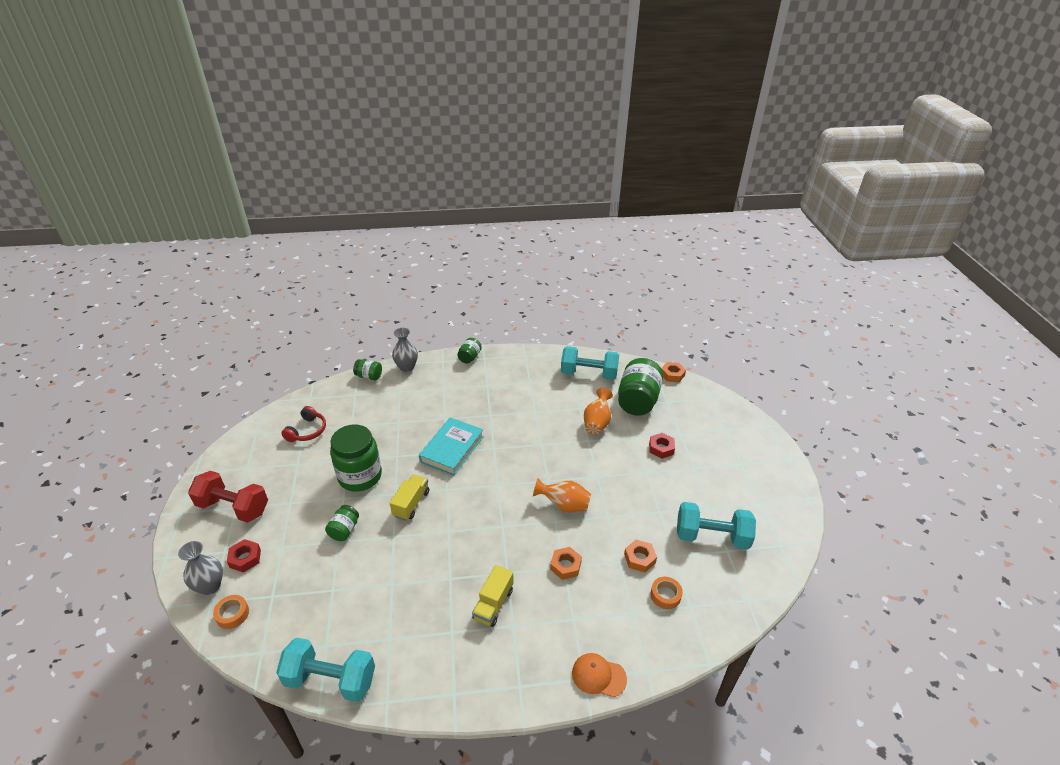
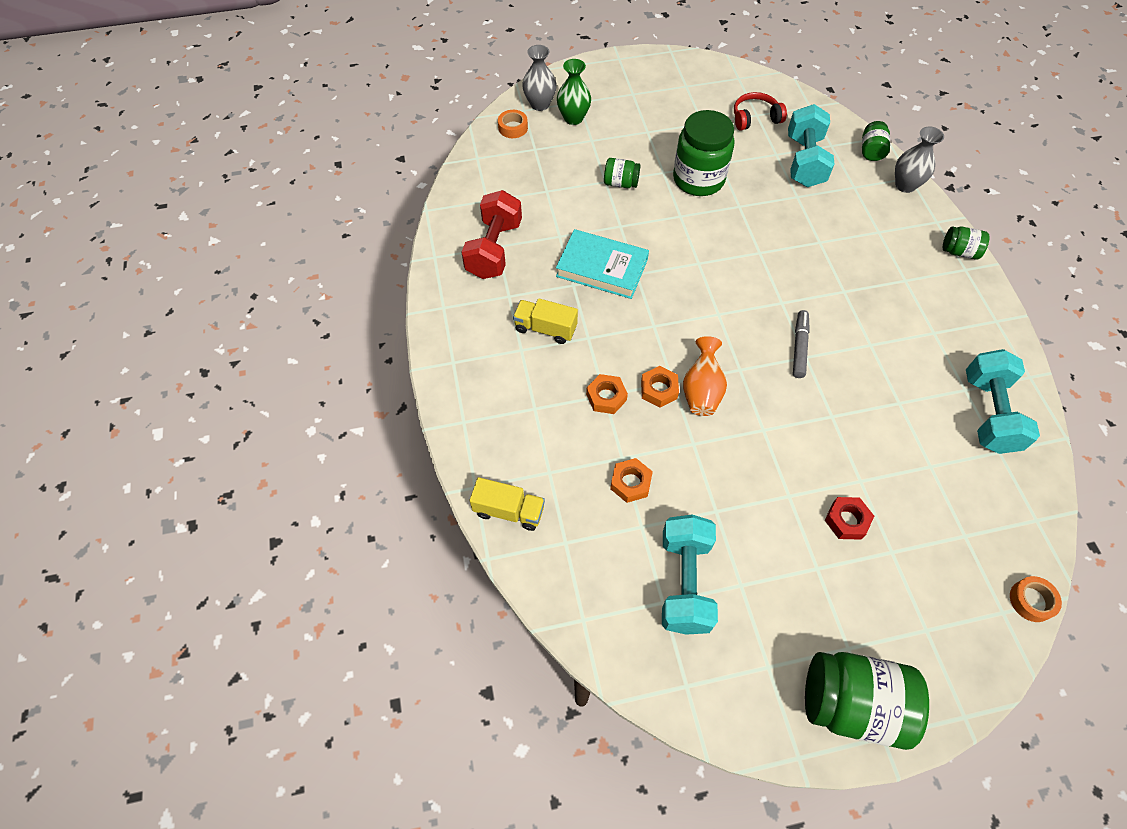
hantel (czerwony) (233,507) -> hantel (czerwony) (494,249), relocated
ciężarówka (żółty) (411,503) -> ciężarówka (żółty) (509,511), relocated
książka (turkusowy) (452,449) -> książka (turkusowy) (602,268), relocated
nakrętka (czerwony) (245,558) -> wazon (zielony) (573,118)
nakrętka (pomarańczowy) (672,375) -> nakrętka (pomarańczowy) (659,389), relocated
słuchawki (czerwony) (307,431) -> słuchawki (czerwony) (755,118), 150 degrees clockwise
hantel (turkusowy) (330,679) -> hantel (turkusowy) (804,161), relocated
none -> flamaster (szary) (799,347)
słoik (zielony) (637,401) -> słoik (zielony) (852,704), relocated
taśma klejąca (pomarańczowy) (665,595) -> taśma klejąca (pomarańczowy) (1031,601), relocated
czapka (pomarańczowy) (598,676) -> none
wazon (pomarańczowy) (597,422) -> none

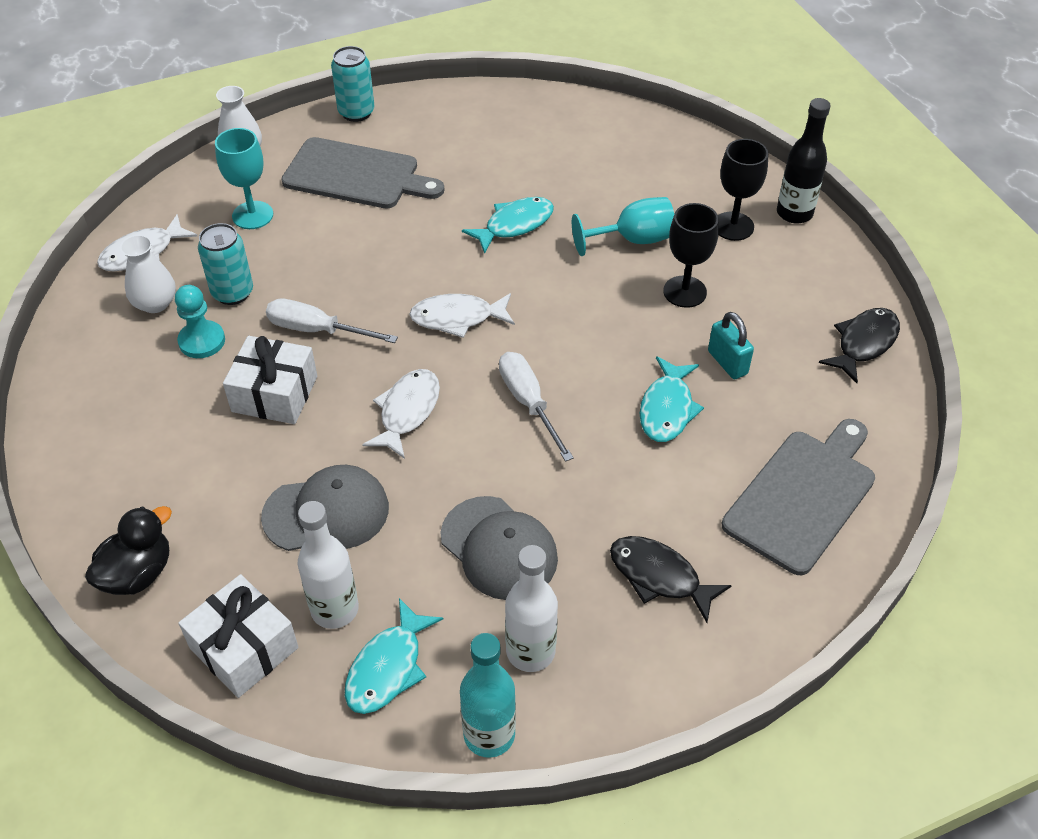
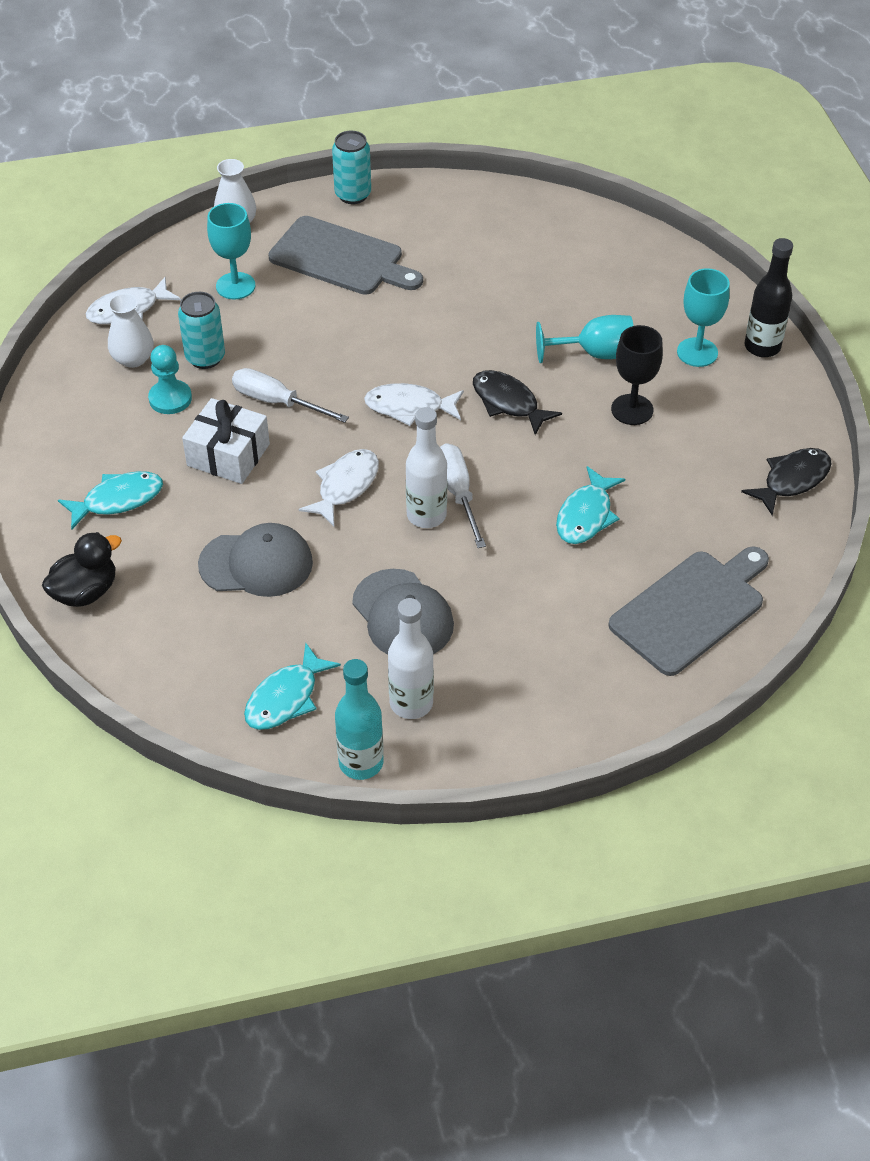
ryba (turkusowy) (514,225) -> ryba (turkusowy) (118,500), relocated
butelka (biały) (335,609) -> butelka (biały) (426,515), relocated
ryba (czarny) (659,577) -> ryba (czarny) (508,402), relocated
kielich (czarny) (733,226) -> kielich (turkusowy) (697,352)
prezent (biały) (244,648) -> none
kłódka (turkusowy) (727,362) -> none

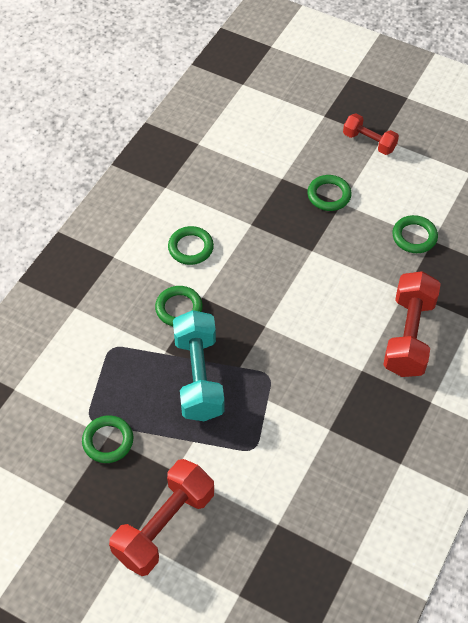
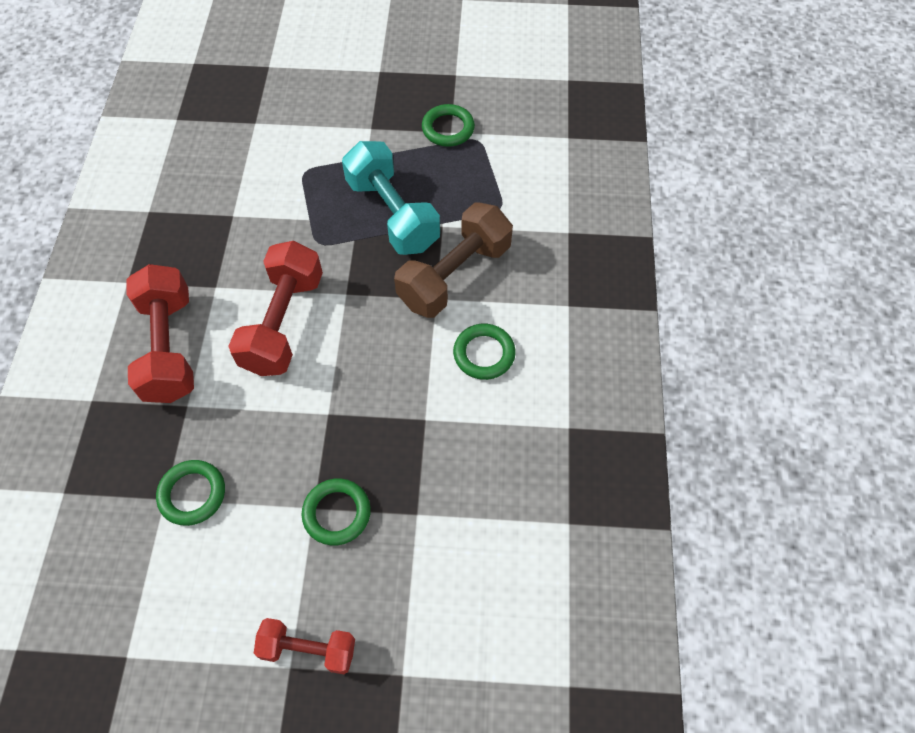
hantel (czerwony) (164,526) -> hantel (czerwony) (283,323), relocated
pierścień (zielony) (179,308) -> hantel (brązowy) (454,275)

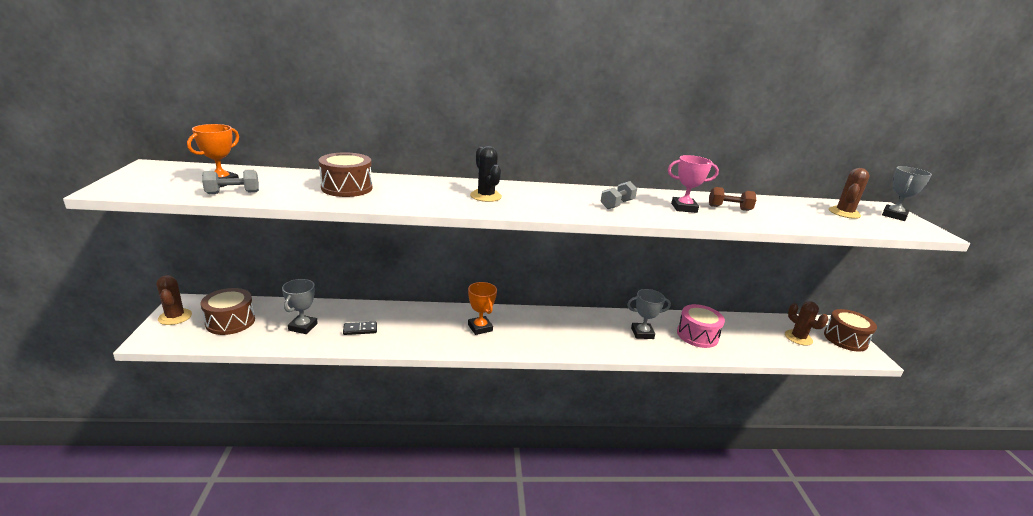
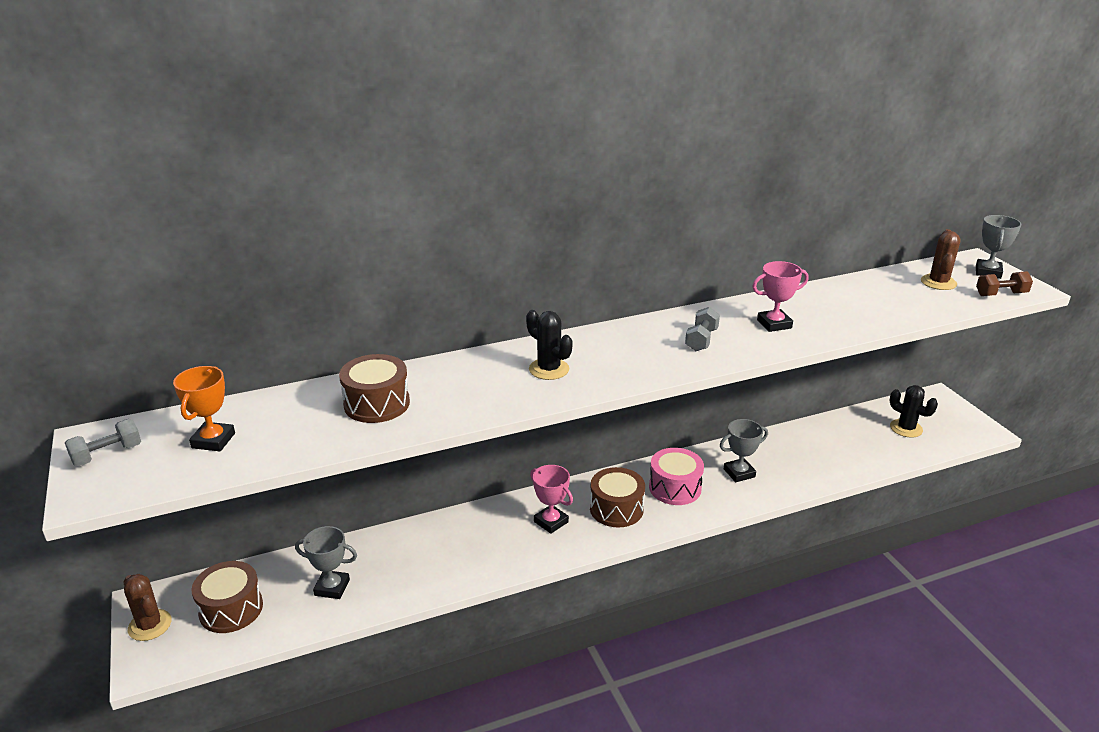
hantel (szary) (233,193) -> hantel (szary) (107,454), relocated
puchar (szary) (303,327) -> puchar (szary) (332,587), 75 degrees counterclockwise
puchar (pomarańczowy) (480,328) -> puchar (różowy) (551,522)
bęben (brązowy) (845,339) -> bęben (brązowy) (616,509), relocated
bęben (różowy) (697,335) -> bęben (różowy) (675,488), relocated
kaktus (brązowy) (798,338) -> kaktus (czarny) (906,428)
hantel (brązowy) (729,208) -> hantel (brązowy) (1001,294), relocated
kostka domina (czarny) (360,330) -> none

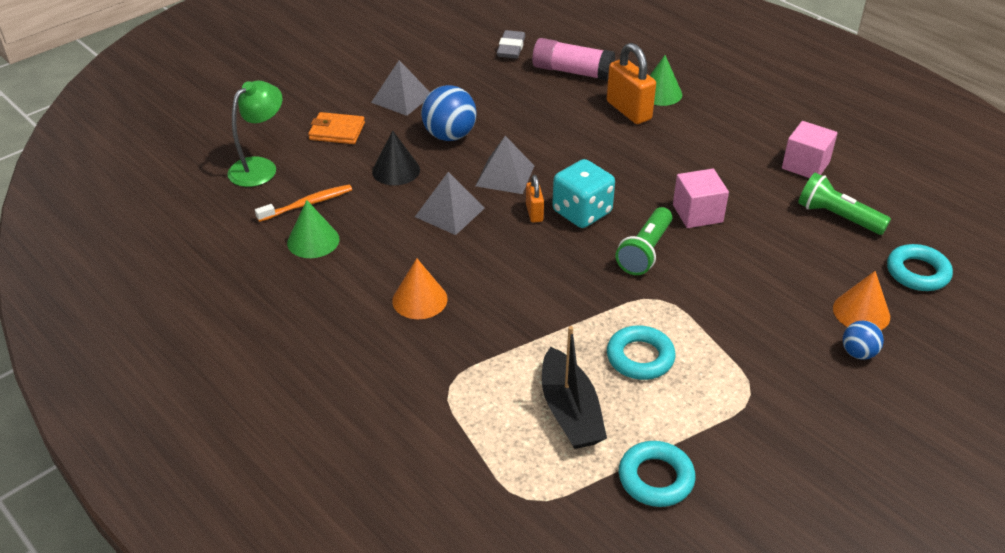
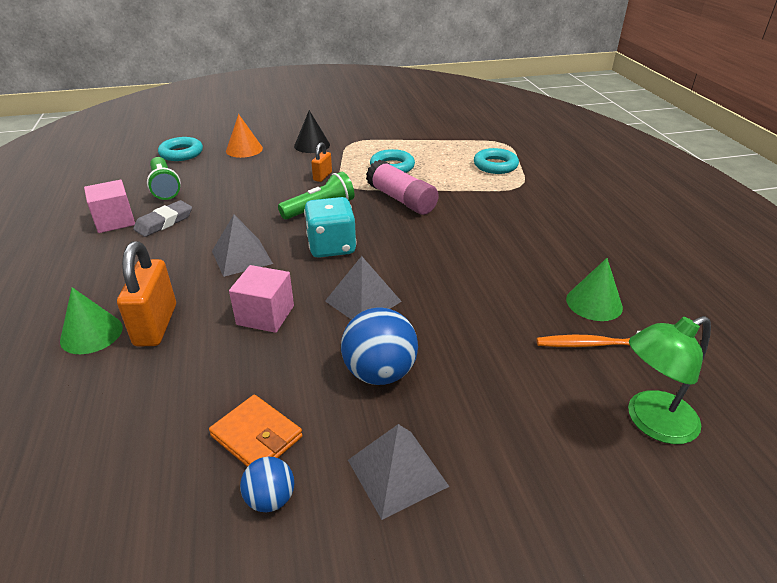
gumka do mazania (szary) (511,48) -> gumka do mazania (szary) (164,222), relocated
portfel (pomarańczowy) (337,131) -> portfel (pomarańczowy) (256,436), relocated
piramida (szary) (450,212) -> piramida (szary) (242,257), relocated
sześcian (różowy) (697,213) -> sześcian (różowy) (265,315), relocated
piłka (niebieski) (858,353) -> piłka (niebieski) (270,499), relocated
stożek (czarny) (396,170) -> stożek (czarny) (312,145), relocated
kłódka (pomarańczowy) (534,213) -> kłódka (pomarańczowy) (322,176), relocated
klej w sztyfcie (różowy) (572,71) -> klej w sztyfcie (różowy) (401,199), relocated
pierścień (turkusowy) (655,478) -> pierścień (turkusowy) (495,165), relocated
stożek (pomarańczowy) (419,299) -> none
łódka (czarny) (570,411) -> none

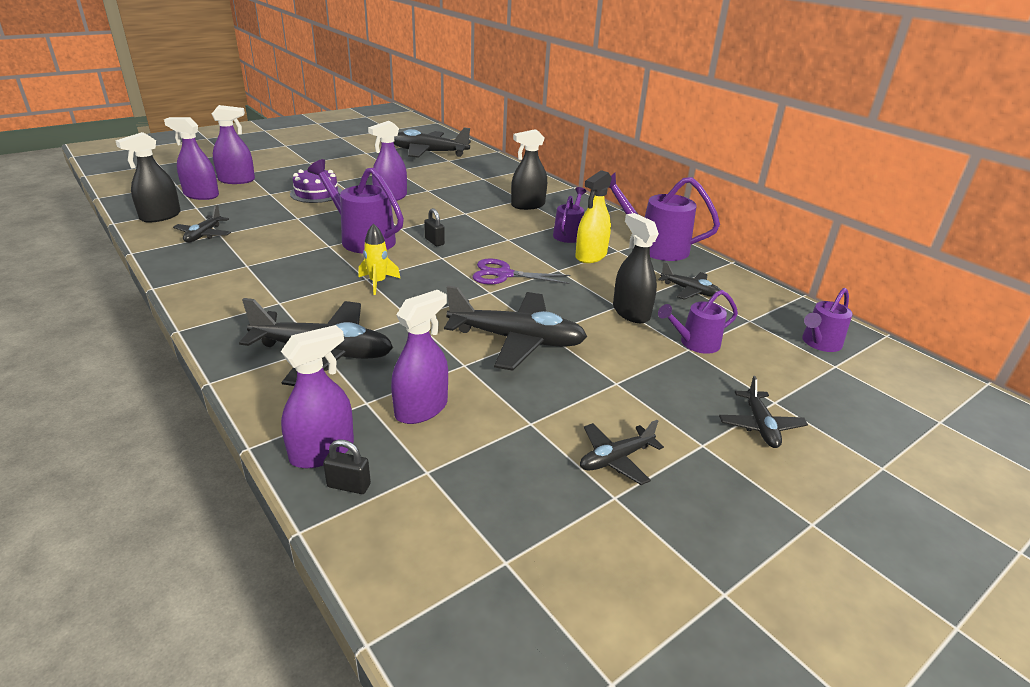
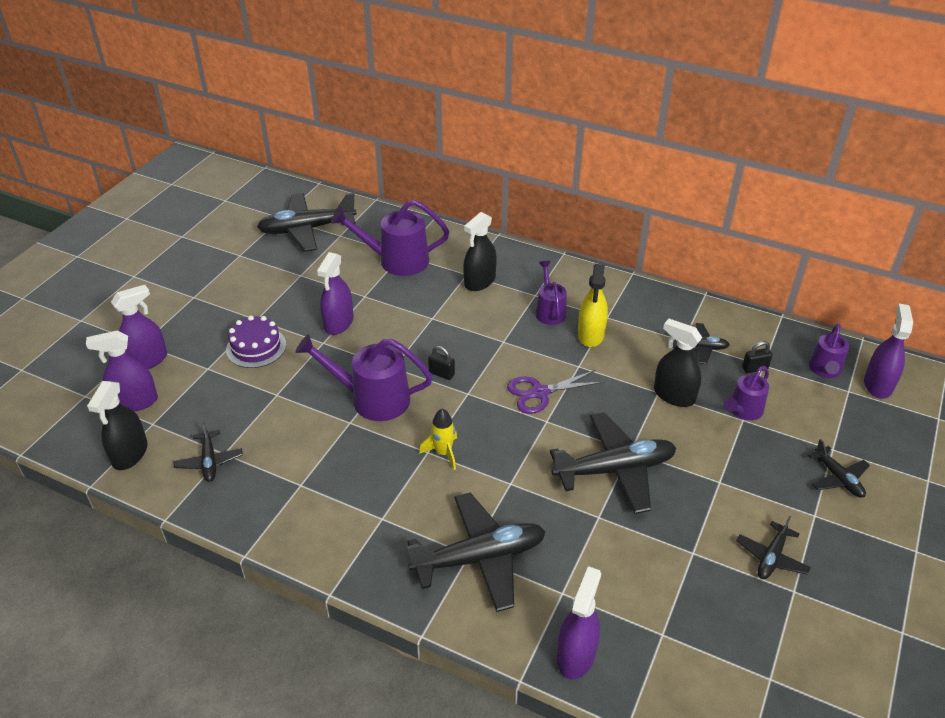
konewka (fioletowy) (654,247) -> konewka (fioletowy) (396,260), relocated
kłódka (czarny) (349,485) -> kłódka (czarny) (754,368), relocated
spryskiwacz (fioletowy) (421,409) -> spryskiwacz (fioletowy) (878,384), relocated

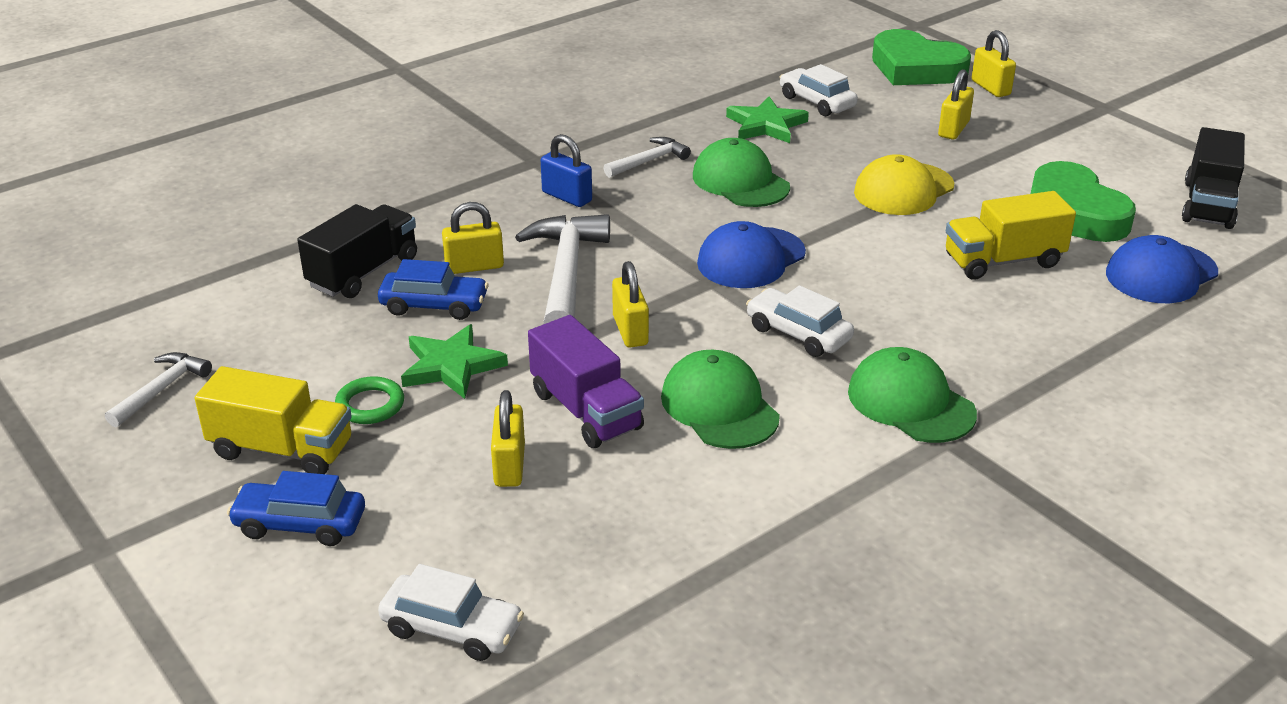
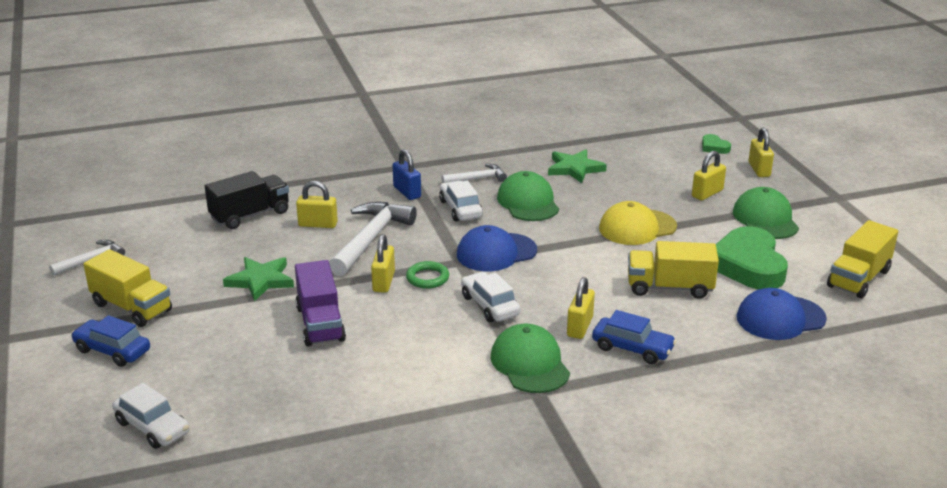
pierścień (zielony) (370,405) -> pierścień (zielony) (427,278), relocated
samochód (biały) (816,102) -> samochód (biały) (460,209), relocated
kłódka (żółty) (509,465) -> kłódka (żółty) (579,327), relocated
samochód (niebieski) (434,305) -> samochód (niebieski) (632,348), relocated
serce (zielony) (916,68) -> serce (zielony) (714,147), x0.44
czapka (zielony) (719,406) -> czapka (zielony) (765,219), relocated
ciężarówka (czarny) (1208,204) -> ciężarówka (żółty) (858,278)

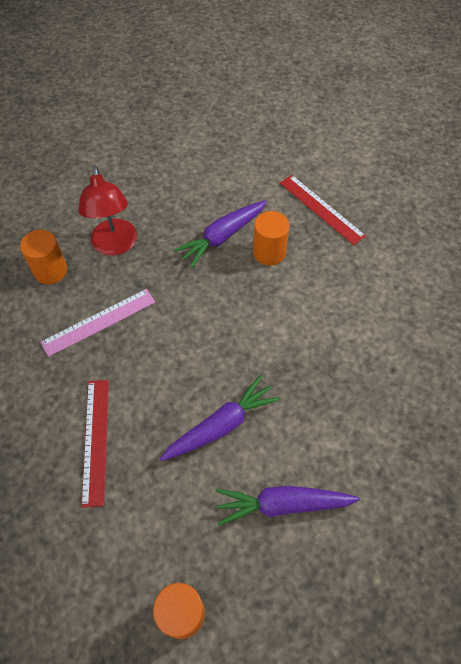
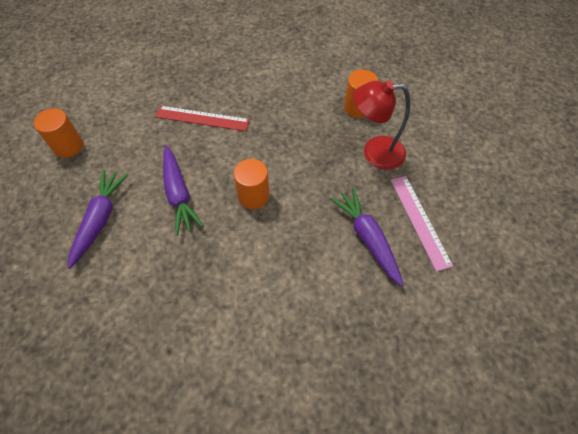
walec (pomarańczowy) (269,252) -> walec (pomarańczowy) (253,196), relocated
linijka (różowy) (99,322) -> linijka (różowy) (420,221), relocated
linijka (czerwony) (321,209) -> none

